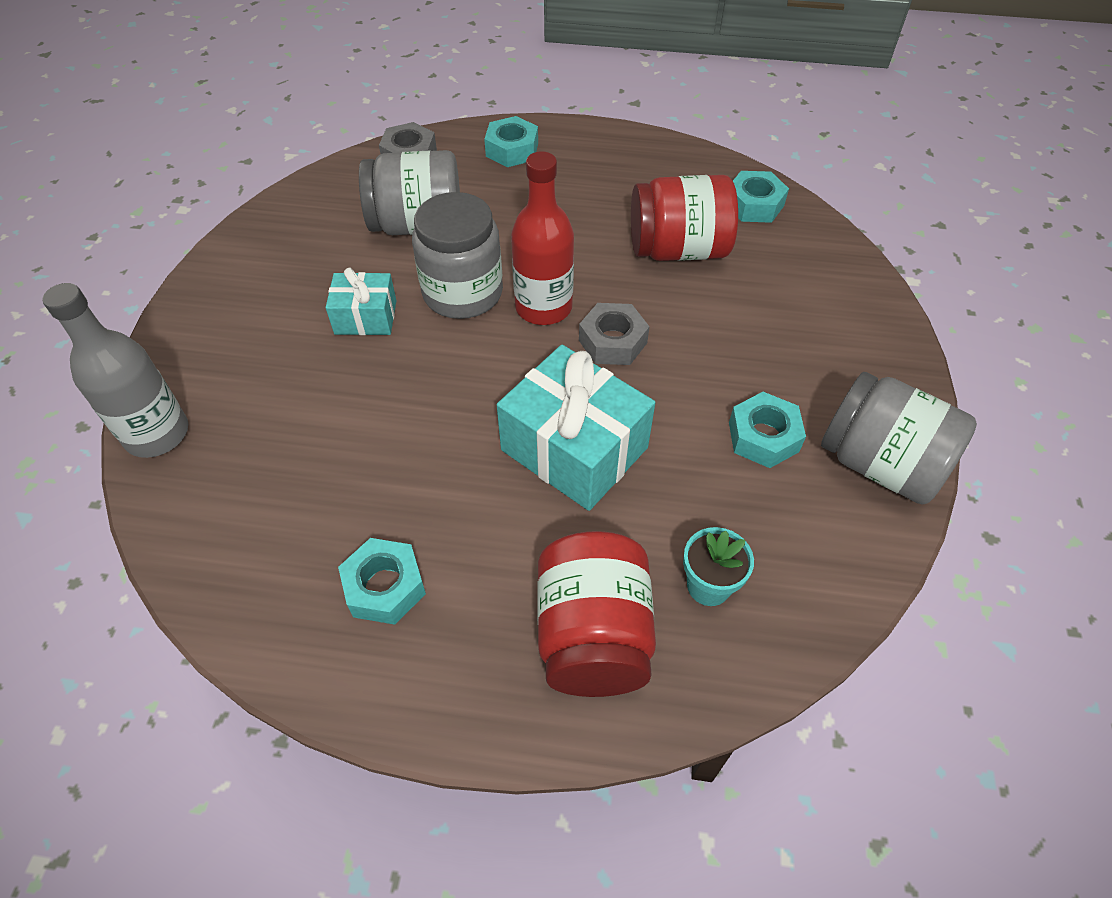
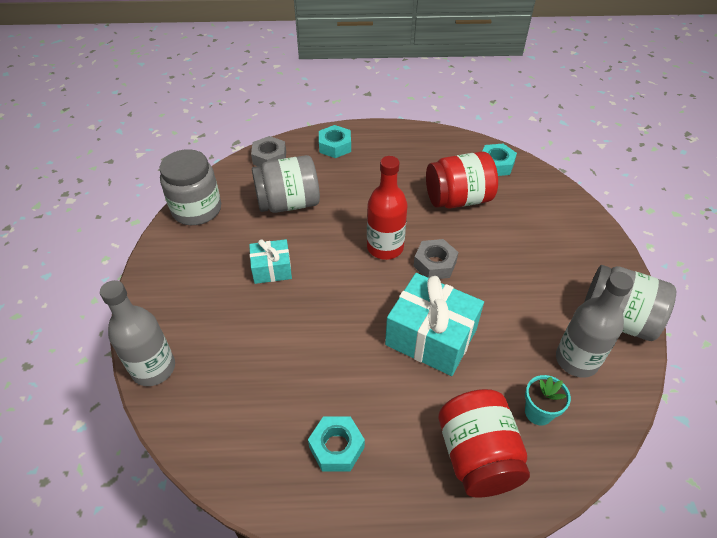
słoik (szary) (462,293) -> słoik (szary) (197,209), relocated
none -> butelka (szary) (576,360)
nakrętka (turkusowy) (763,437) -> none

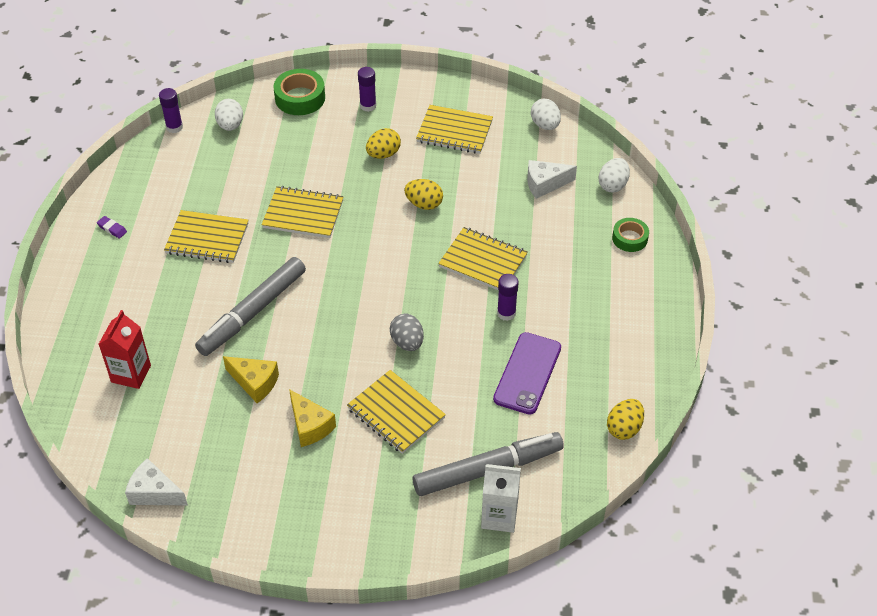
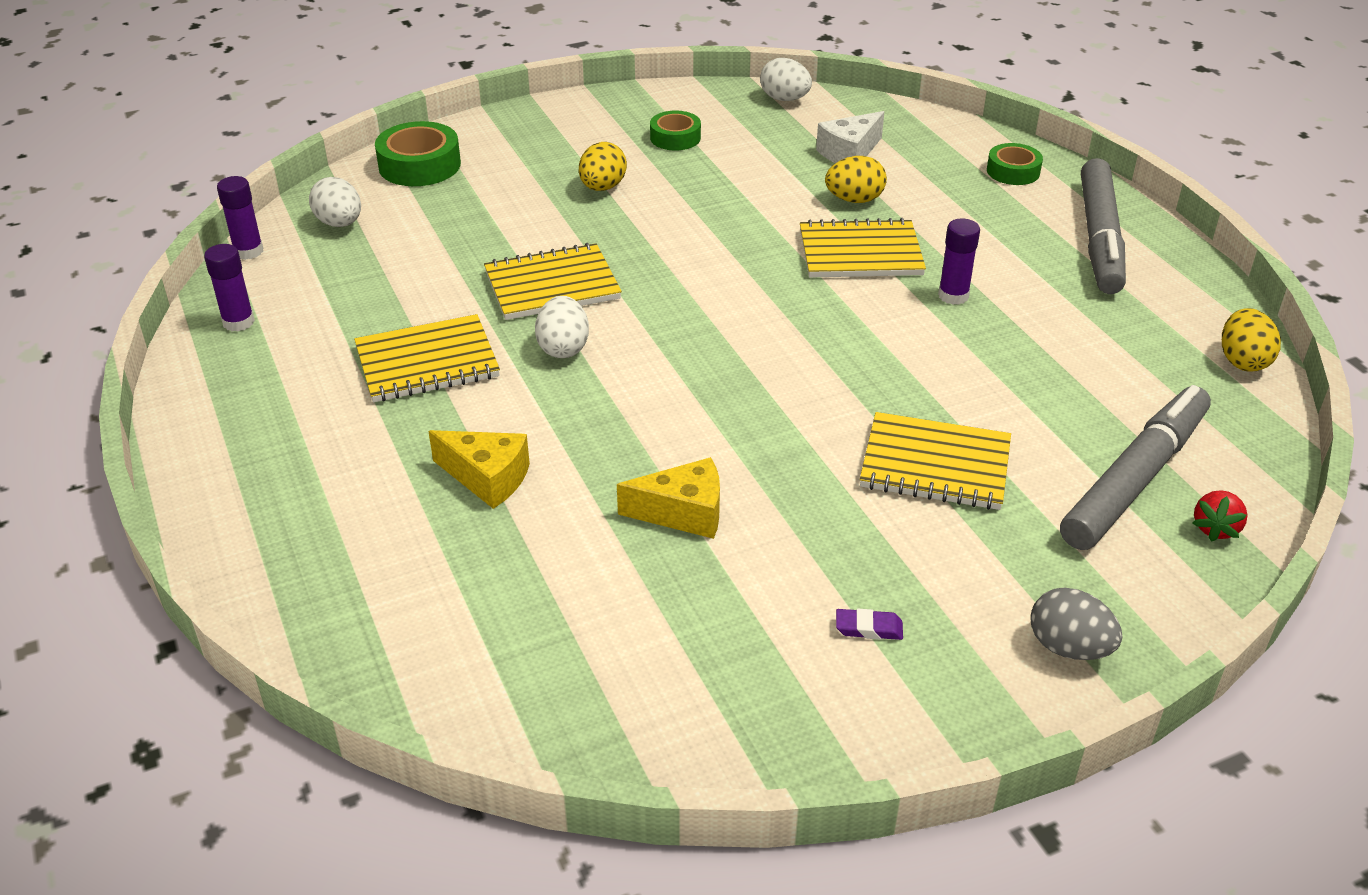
klej w sztyfcie (fioletowy) (368,106) -> klej w sztyfcie (fioletowy) (238,322), relocated
ser (żółty) (310,426) -> ser (żółty) (487,478), relocated
jajko (biały) (613,185) -> jajko (biały) (563,348), relocated
zeszyt (żółty) (454,131) -> taśma klejąca (zielony) (675,137)
jajko (żółty) (424,204) -> jajko (żółty) (854,200), relocated
gumka do mazania (fioletowy) (112,229) -> gumka do mazania (fioletowy) (868,628), relocated
jajko (szary) (407,342) -> jajko (szary) (1068,648), relocated
flamaster (szary) (252,312) -> flamaster (szary) (1099,238), relocated
karton mleka (biały) (499,516) -> truskawka (czerwony) (1215,528)
karton mleka (czerwony) (131,374) -> none
ser (biały) (154,492) -> none
telefon (fioletowy) (527,373) -> none

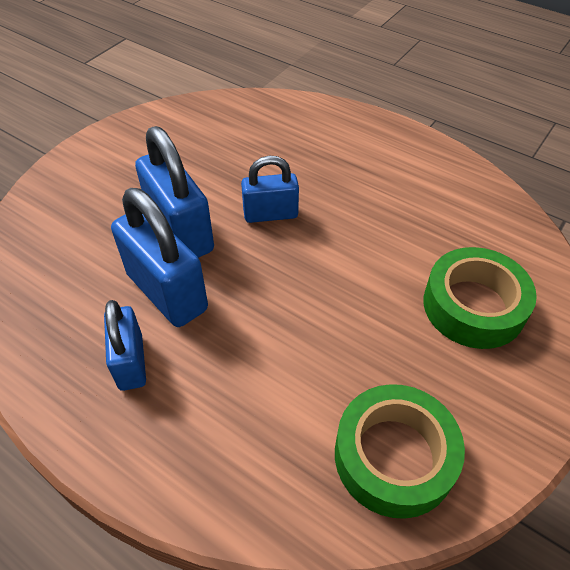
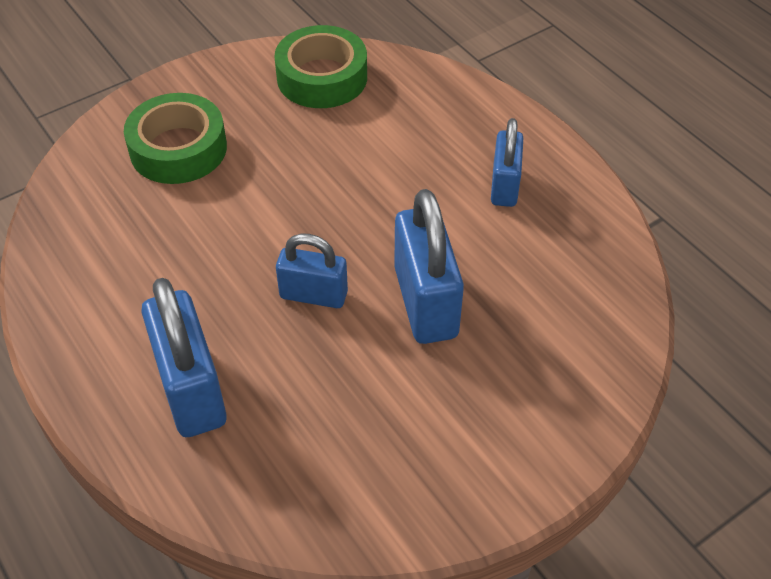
kłódka (niebieski) (167,292) -> kłódka (niebieski) (191,389), relocated

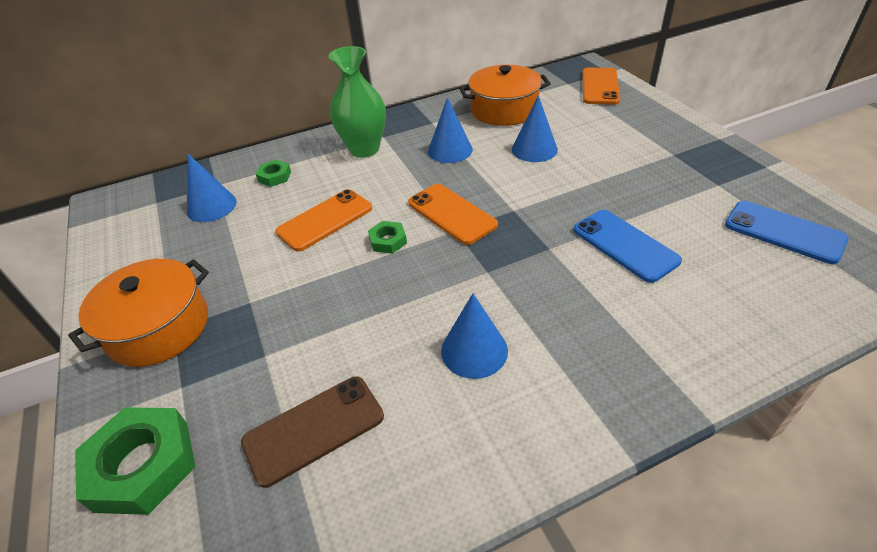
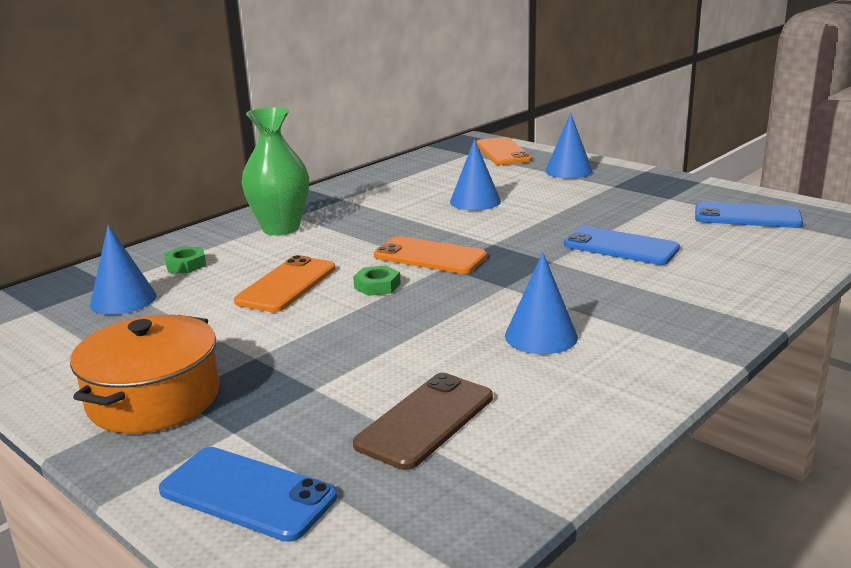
nakrętka (zielony) (142,465) -> telefon (niebieski) (247,494)
stożek (niebieski) (450,150) -> stożek (niebieski) (568,171), relocated
garnek (pomarańczowy) (504,110) -> none

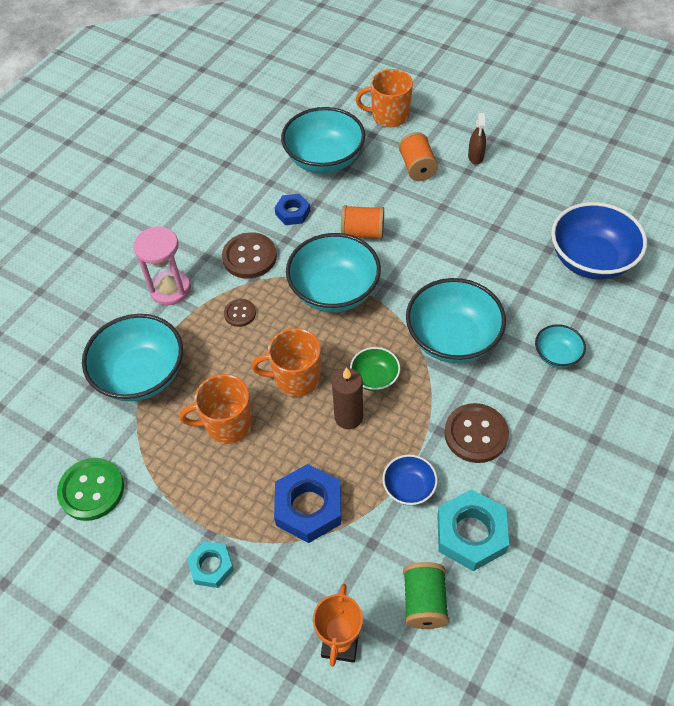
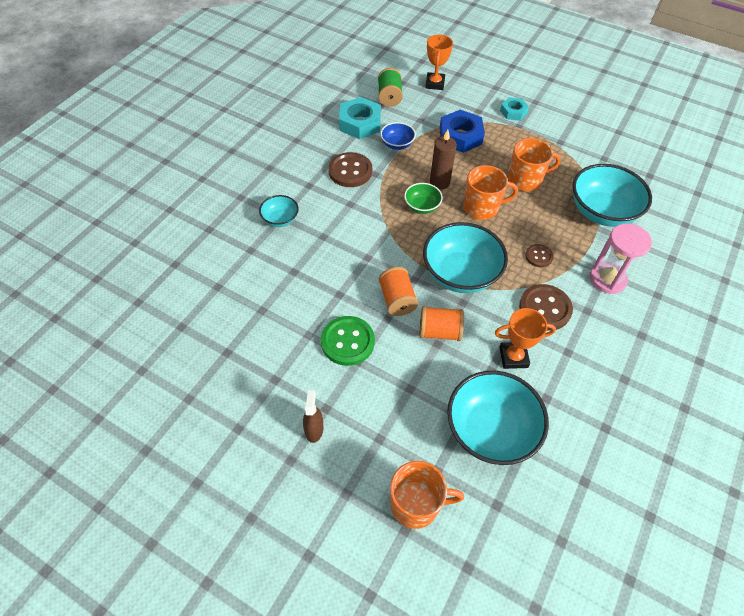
guzik (zielony) (91,490) -> guzik (zielony) (347,342), relocated
szpulka (pomarańczowy) (417,167) -> szpulka (pomarańczowy) (397,300), relocated
nakrętka (niebieski) (293,213) -> puchar (pomarańczowy) (513,357)
miska (turkusowy) (452,339) -> none
miska (niebieski) (591,260) -> none

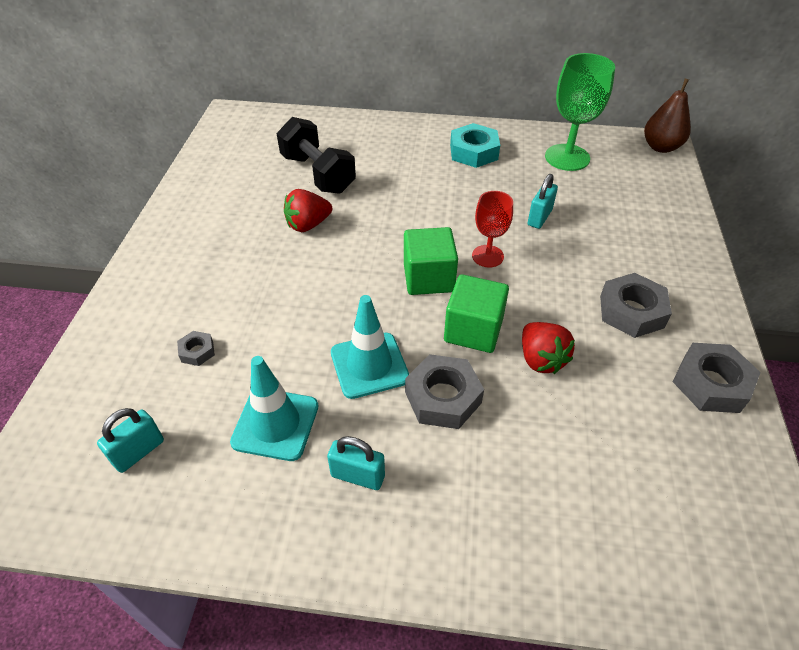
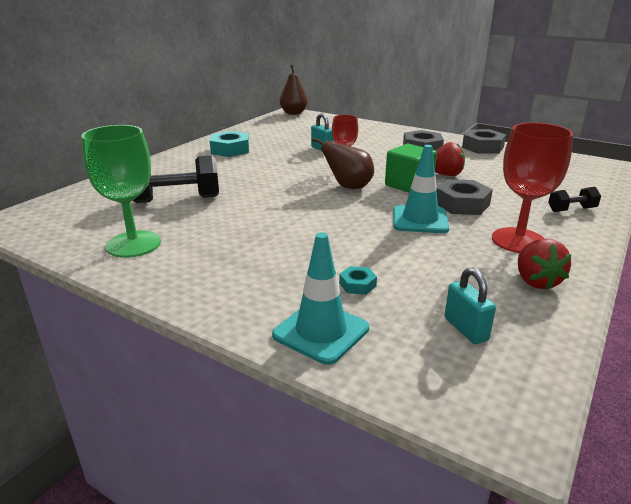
kielich (zielony) (567,157) -> kielich (zielony) (133,244), relocated
pachołek (turkusowy) (275,424) -> pachołek (turkusowy) (321,332), relocated
sześcian (zielony) (428,278) -> gruszka (brązowy) (348,187)
nakrętka (szary) (197,351) -> nakrętka (turkusowy) (357,285)
kłódka (turkusowy) (358,476) -> kielich (czerwony) (518,241)
truskawka (czerwony) (308,225) -> truskawka (czerwony) (536,281), relocated
none -> hantel (czarny) (571,210)

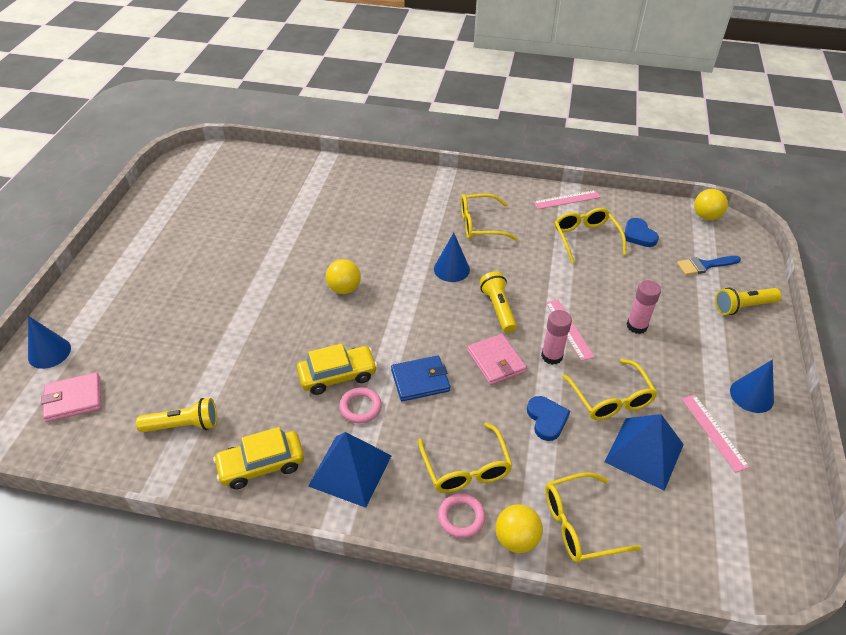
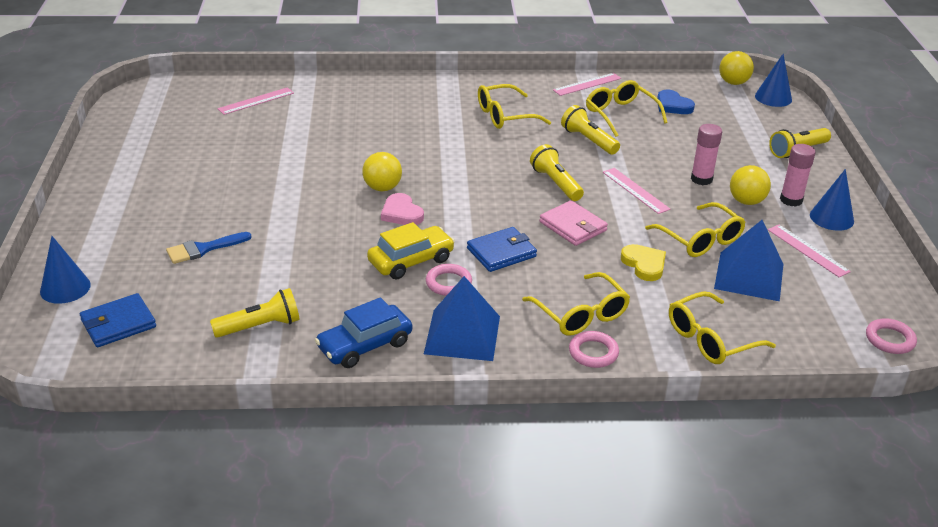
portfel (różowy) (73,399) -> portfel (niebieski) (118,323)
pędzel (niebieski) (704,265) -> pędzel (niebieski) (203,249), relocated
none -> linijka (różowy) (256,101)
samochód (żółty) (261,465) -> samochód (niebieski) (365,345)
none -> serce (różowy) (401,213)
none -> latarka (żółty) (588,140)
serce (niebieski) (546,419) -> serce (żółty) (644,264)
piłka (żółty) (516,539) -> piłka (żółty) (746,201), relocated
stożek (niebieski) (451,269) -> stożek (niebieski) (773,97), relocated
klej w sztyfcie (różowy) (552,356) -> klej w sztyfcie (różowy) (791,200), relocated
none -> pierścień (różowy) (890,339)

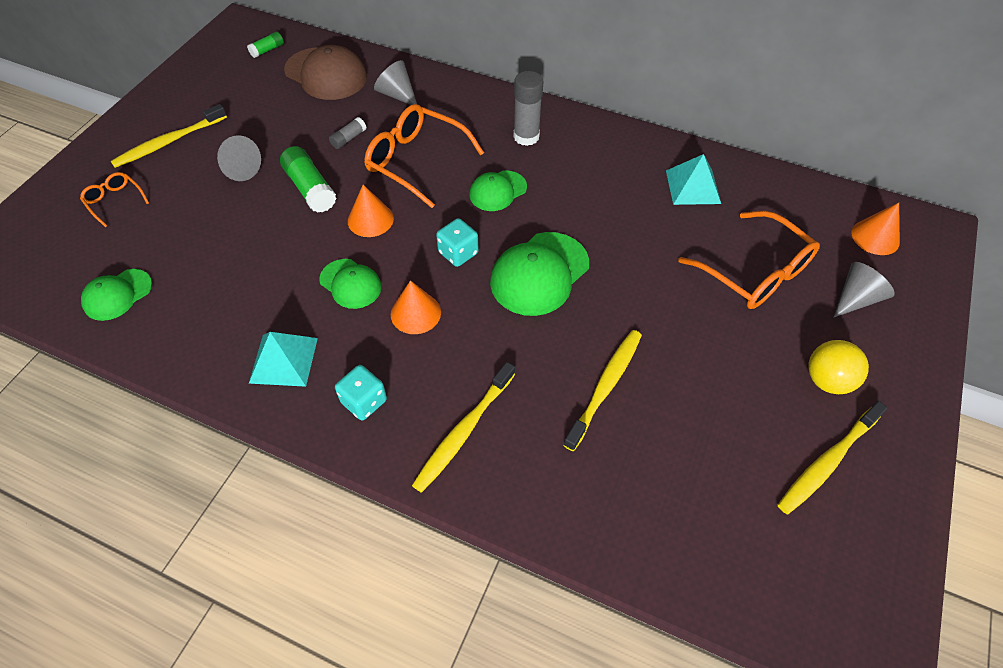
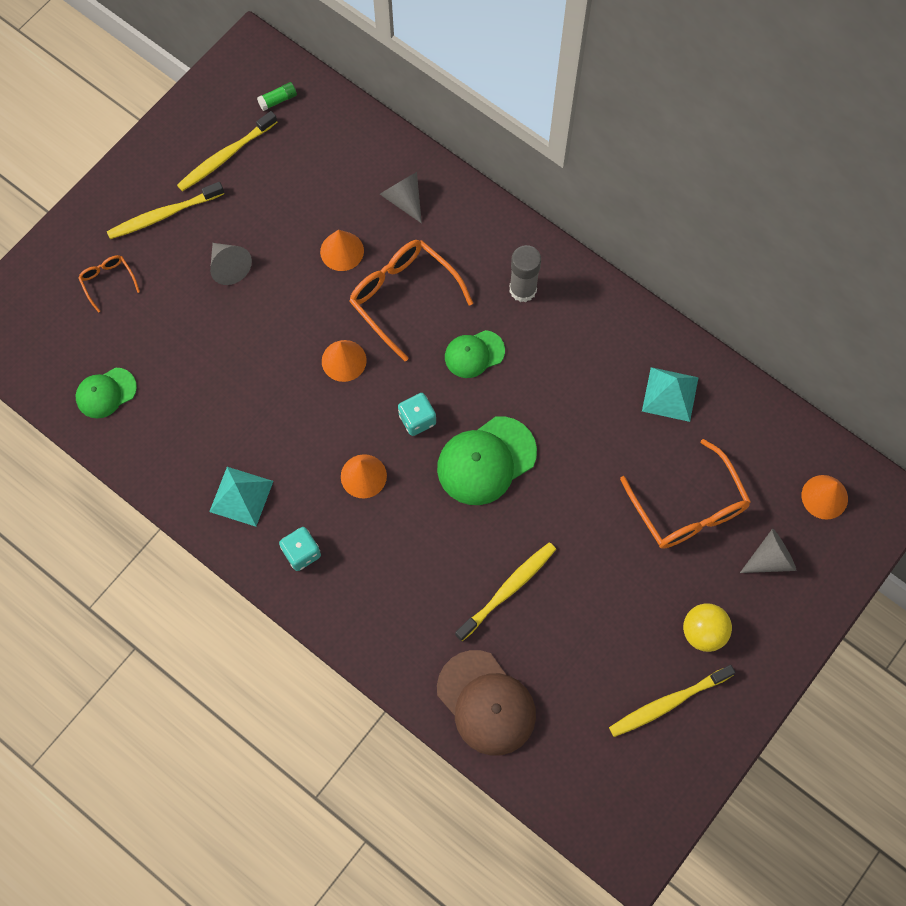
szczoteczka do zębów (żółty) (463,432) -> szczoteczka do zębów (żółty) (225,157), relocated
klej w sztyfcie (szary) (348,139) -> stożek (pomarańczowy) (342,251)
czapka (brązowy) (326,74) -> czapka (brązowy) (486,703), relocated
klej w sztyfcie (zielony) (310,189) -> none
czapka (zielony) (350,284) -> none

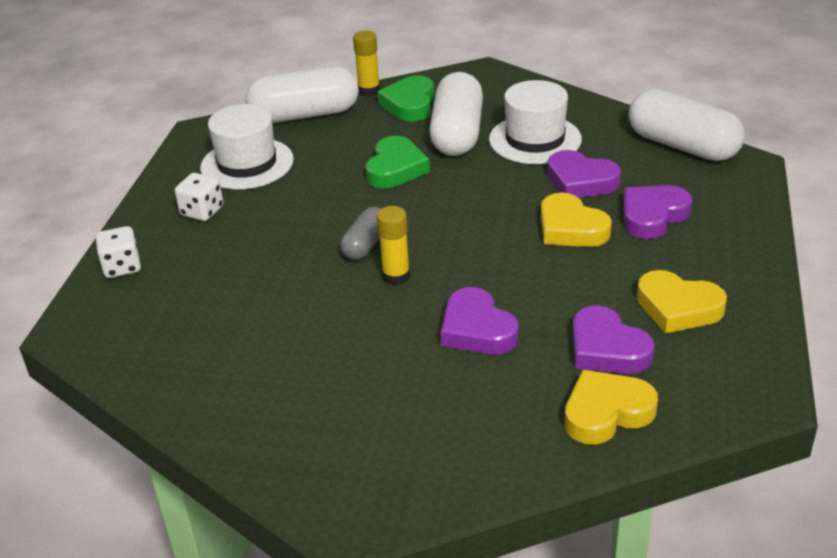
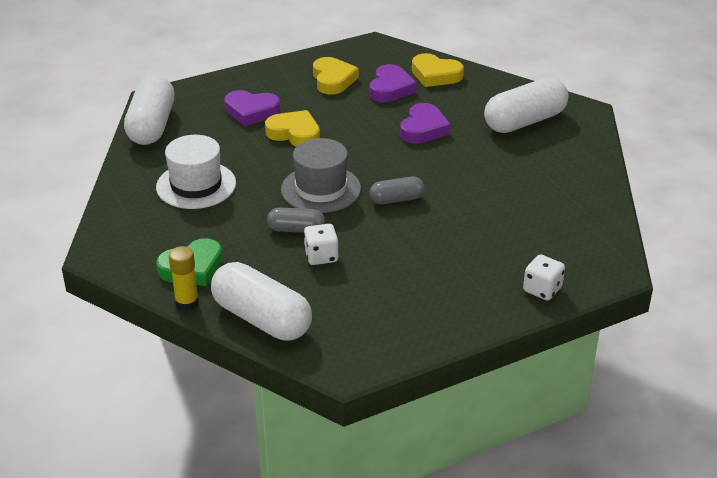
serce (żółty) (571,228) -> serce (żółty) (294,133), 75 degrees counterclockwise
serce (zielony) (395,168) -> kapsułka (szary) (296,229)
none -> kapelusz (szary) (321,189)
kostka do gry (biały) (202,211) -> kostka do gry (biały) (321,256), relocated
kapsułka (biały) (457,134) -> kapsułka (biały) (525,121), relocated
kapelusz (biały) (247,164) -> none
klej w sztyfcie (żółty) (396,276) -> none
serce (fioletowy) (581,181) -> none

